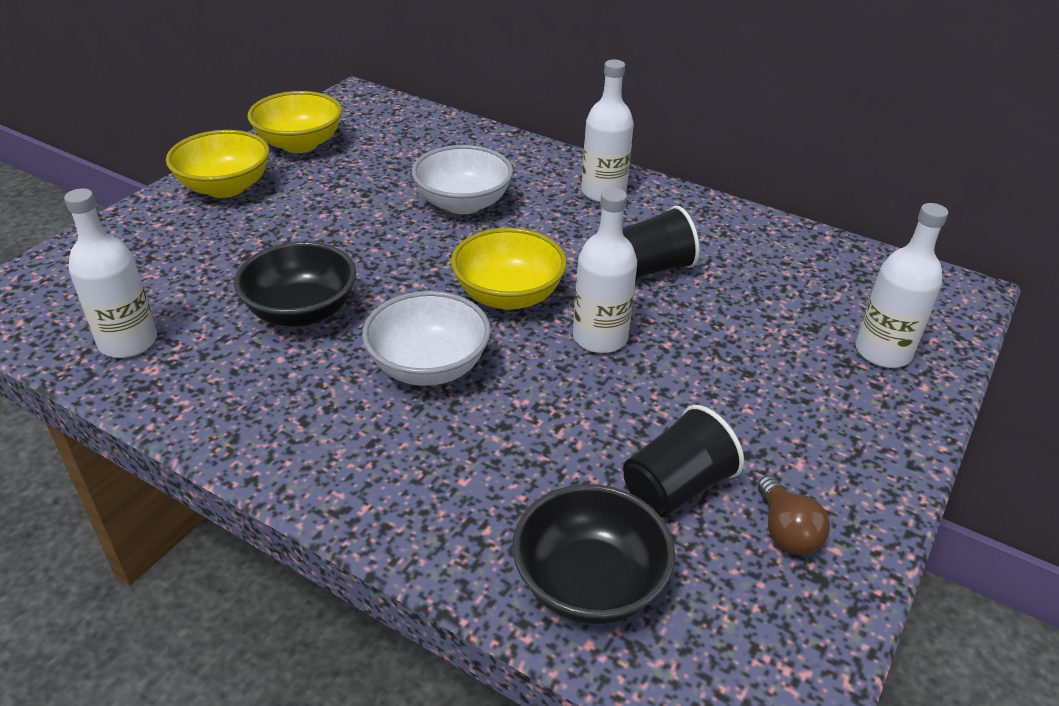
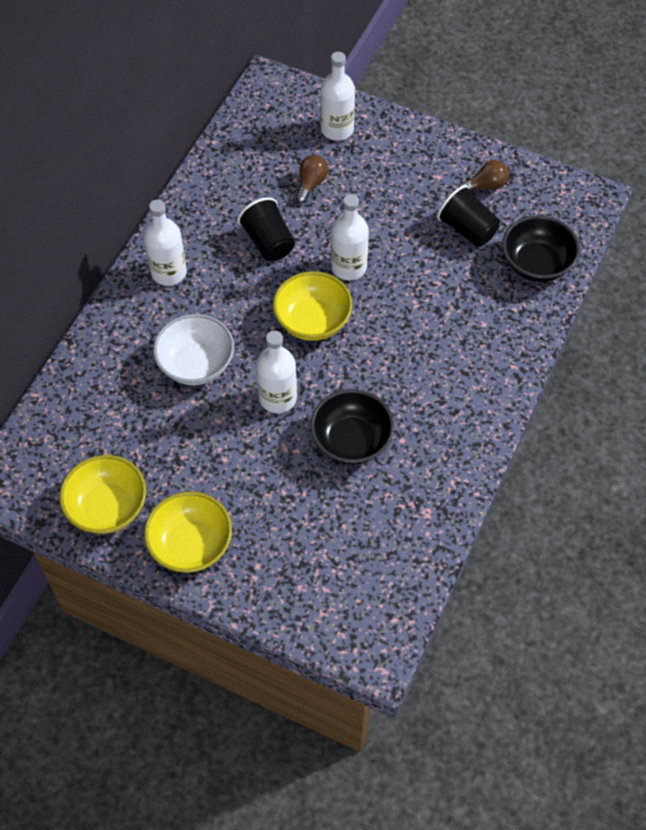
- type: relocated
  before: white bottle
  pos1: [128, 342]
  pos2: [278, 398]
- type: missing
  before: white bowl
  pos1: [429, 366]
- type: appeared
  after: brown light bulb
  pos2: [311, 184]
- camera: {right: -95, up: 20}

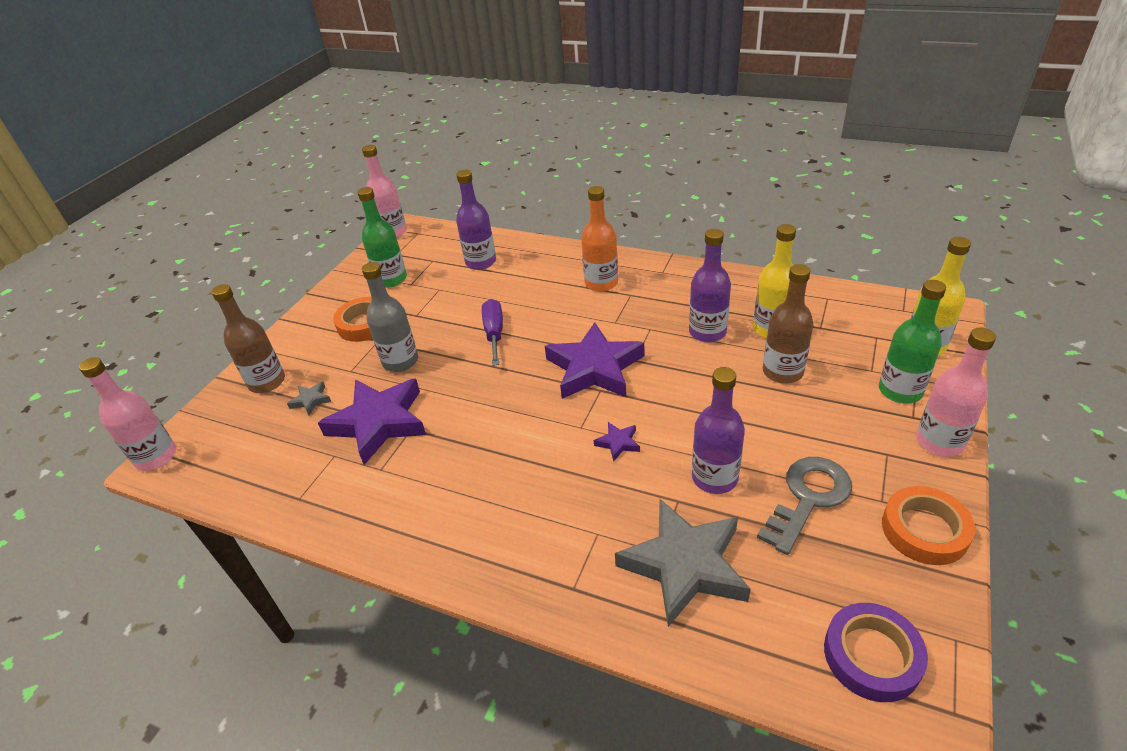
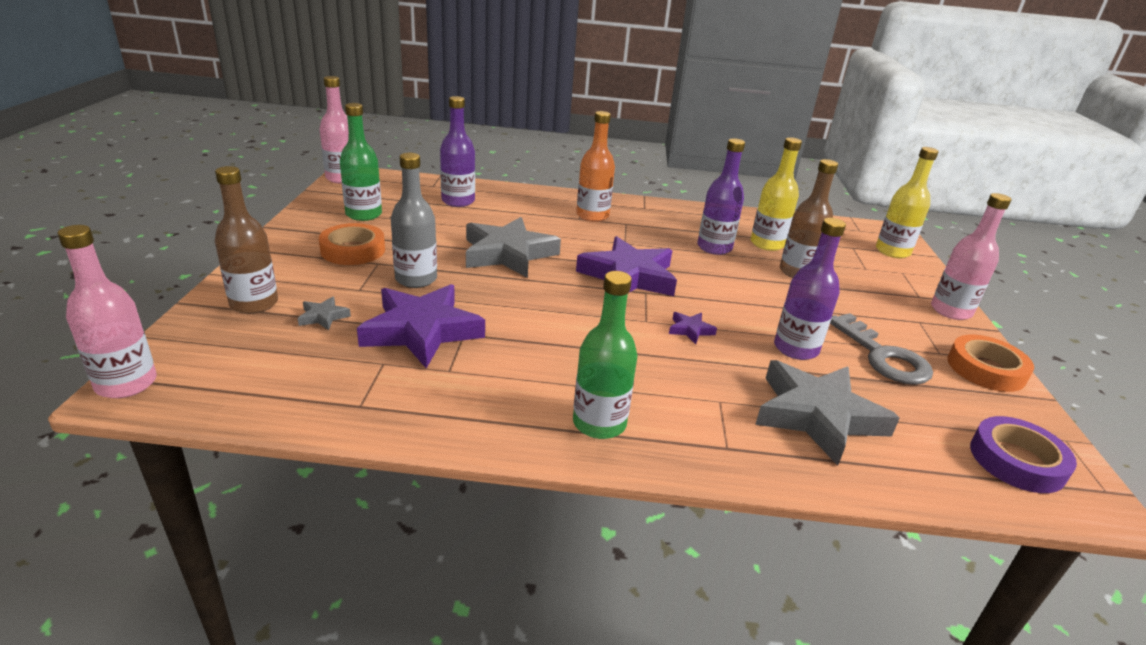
- type: relocated
  before: green bottle
  pos1: [900, 391]
  pos2: [599, 423]
- type: exchanged
  before: purple screwdriver
  after: grey star
  pos1: [494, 333]
  pos2: [508, 254]
- type: spun
  before: grey key
  pos1: [808, 498]
  pos2: [883, 356]
  turn: 135
- camera: {right: -25, up: -10}

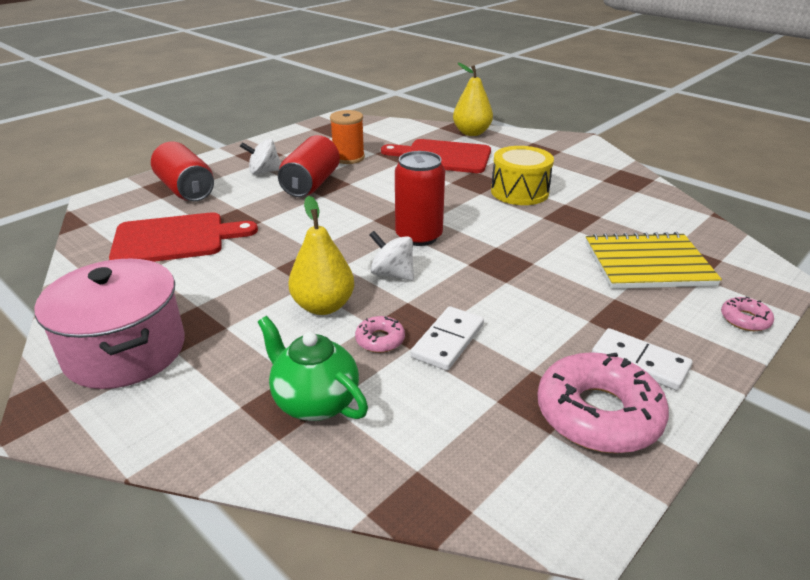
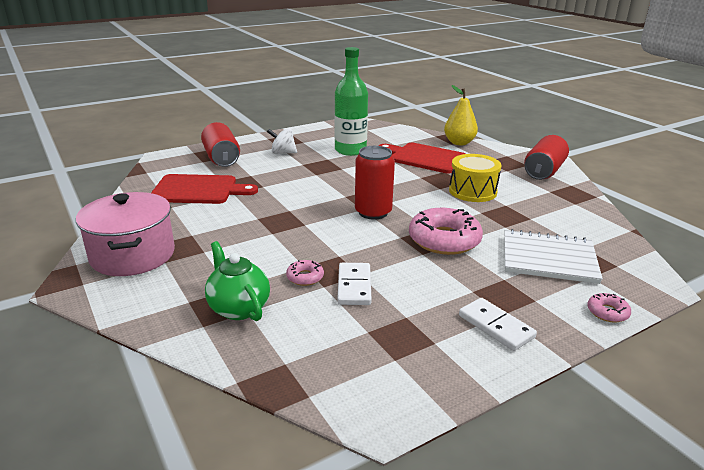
- type: exchanged
  before: orange spool
  after: green bottle
  pos1: [348, 158]
  pos2: [350, 150]
- type: relocated
  before: red can
  pos1: [311, 184]
  pos2: [543, 171]
- type: missing
  before: yellow pear
  pos1: [323, 306]
- type: missing
  before: white spinning top
  pos1: [392, 274]
- type: colour
  before: yellow notebook
  after: white notebook
  pos1: [648, 264]
  pos2: [548, 259]
- type: spun
  before: white domino
  pos1: [448, 341]
  pos2: [354, 286]
  turn: -45
- type: relocated
  before: pink donut
  pos1: [598, 414]
  pos2: [444, 240]
- camera: {right: 15, up: -5}

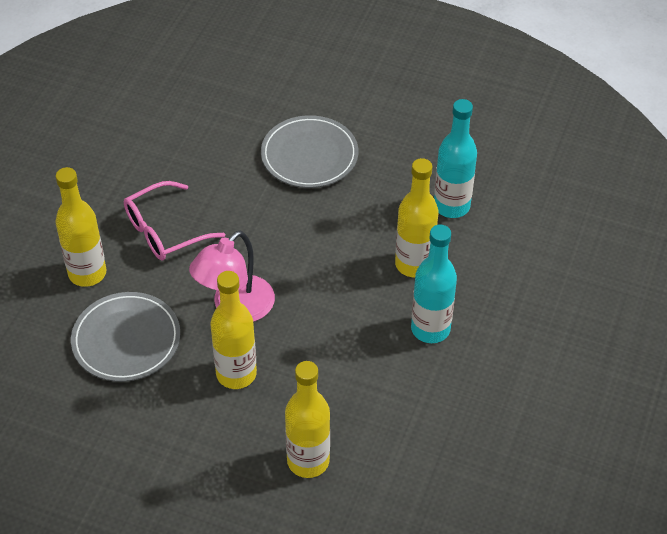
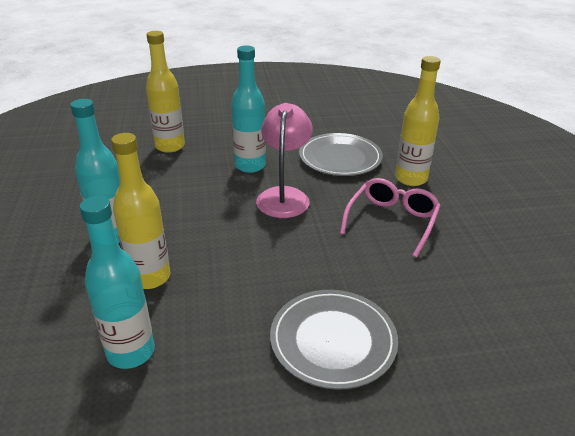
- type: colour
  before: yellow bottle
  after: turquoise bottle
  pos1: [236, 374]
  pos2: [250, 166]
- camera: {right: 150, up: -15}

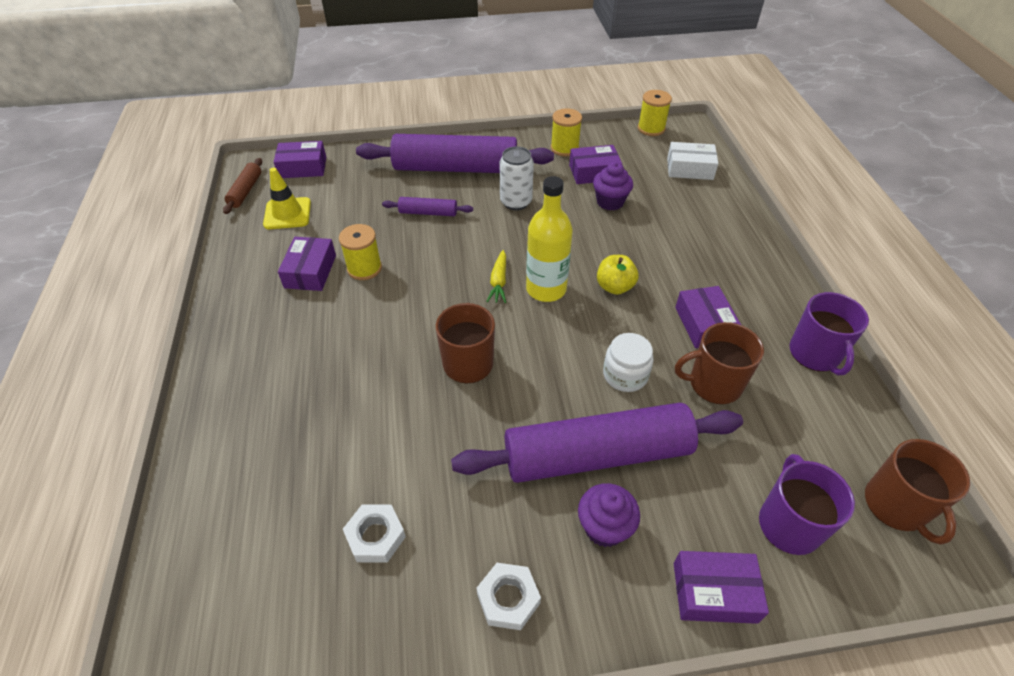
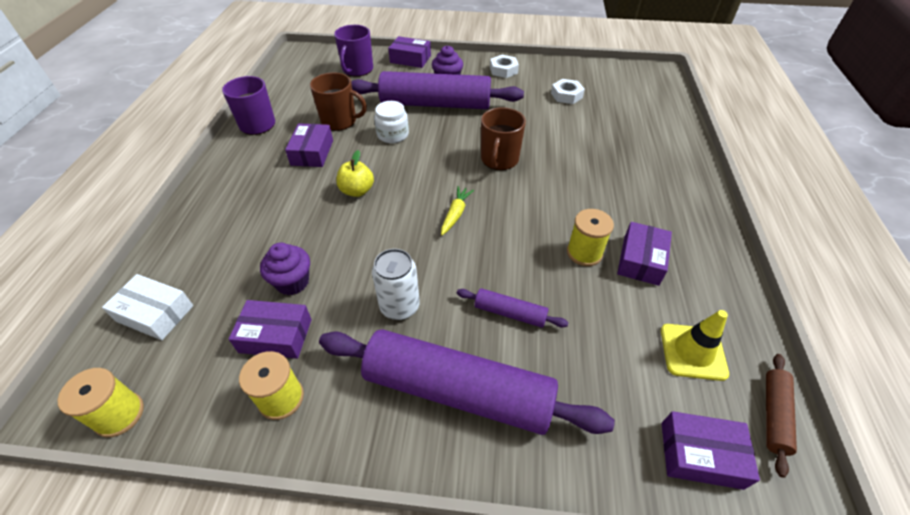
- type: missing
  before: yellow bottle
  pos1: [546, 289]
- type: missing
  before: brown mug
  pos1: [896, 506]
- camera: {right: -165, up: 0}

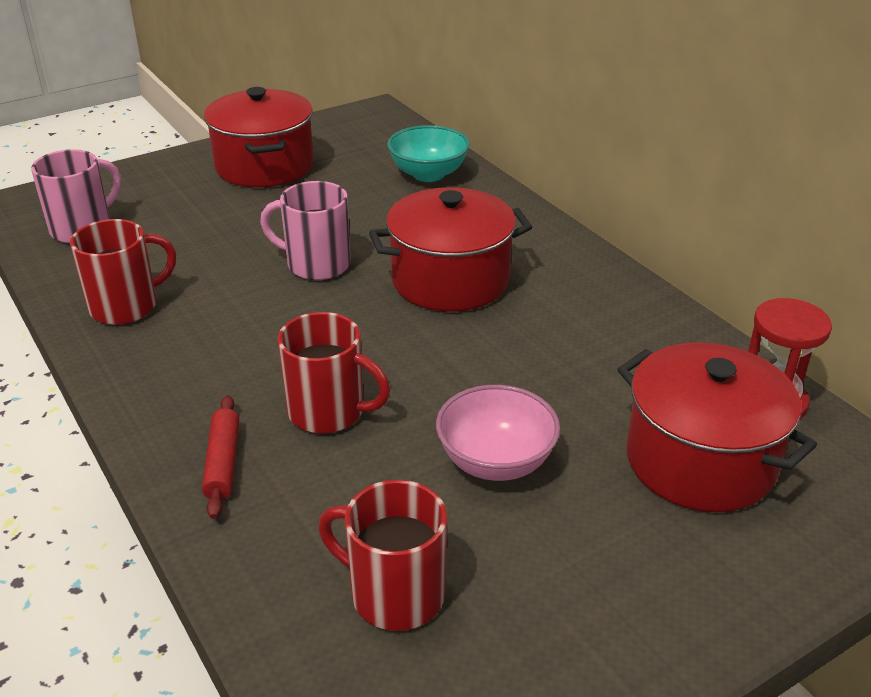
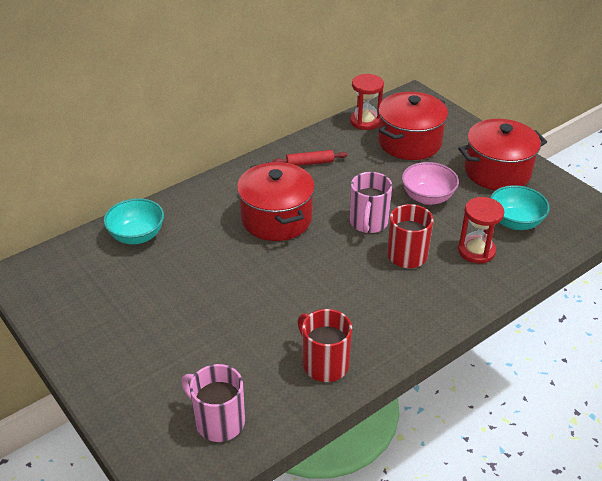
- type: relocated
  before: red pot
  pos1: [264, 166]
  pos2: [497, 171]
- type: relocated
  before: pink mug
  pos1: [316, 264]
  pos2: [368, 223]
- type: relocated
  before: red rolling pin
  pos1: [223, 463]
  pos2: [310, 163]
- type: exchanged
  before: red mug
  after: turquoise bowl
  pos1: [394, 594]
  pos2: [515, 222]
- type: appeared
  after: red hourglass
  pos2: [476, 251]
- camera: {right: -95, up: 5}

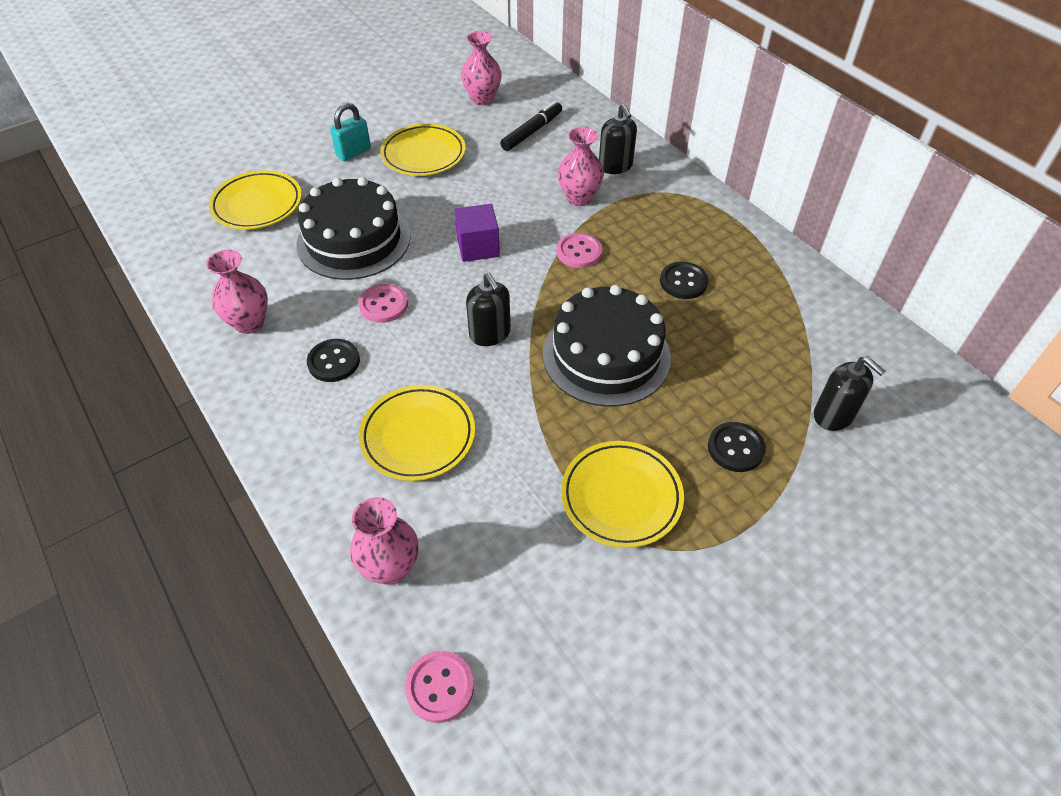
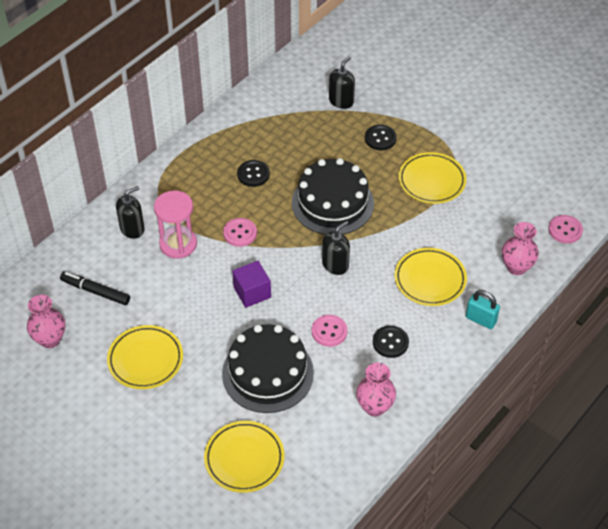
- type: relocated
  before: turquoise padlock
  pos1: [353, 152]
  pos2: [481, 319]
- type: exchanged
  before: pink vase
  after: pink hourglass
  pos1: [579, 198]
  pos2: [178, 244]
- camera: {right: -105, up: 0}

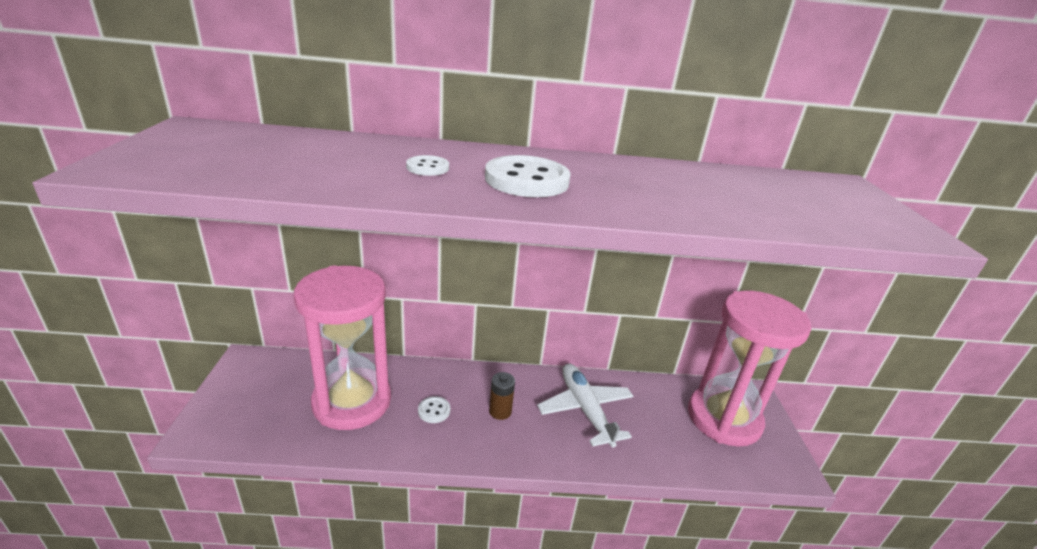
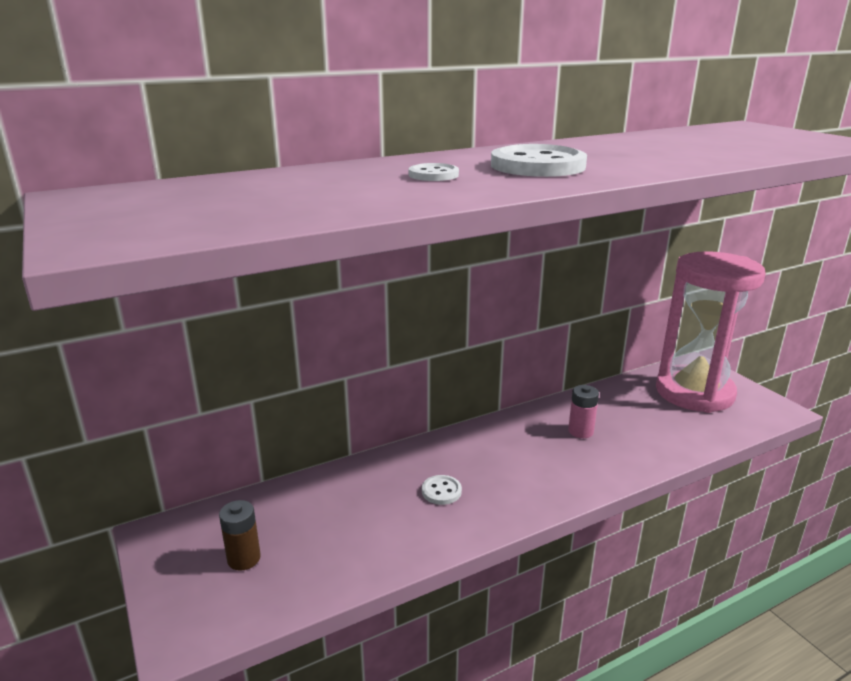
- type: missing
  before: pink hourglass
  pos1: [352, 402]
- type: exchanged
  before: white plane
  after: pink battery
  pos1: [585, 410]
  pos2: [580, 431]
- type: relocated
  before: brown battery
  pos1: [500, 411]
  pos2: [244, 558]
- camera: {right: -25, up: -5}

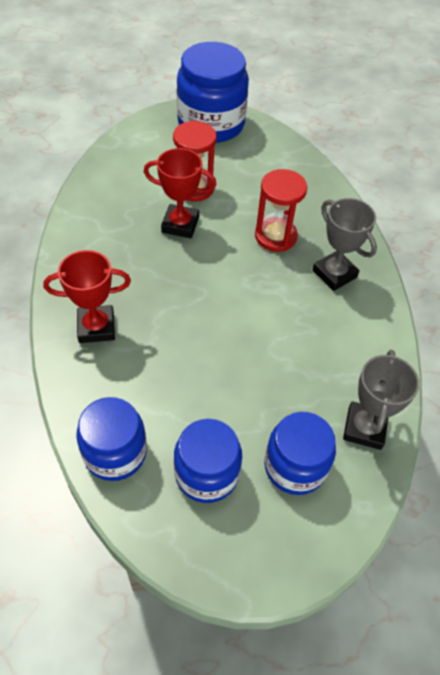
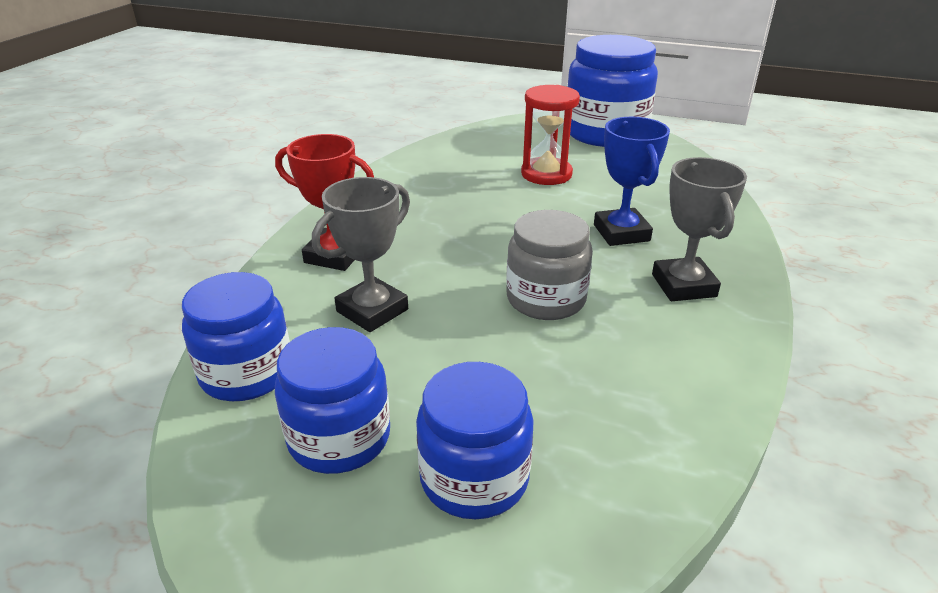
- type: missing
  before: red trophy
  pos1: [180, 225]
- type: exchanged
  before: red hourglass
  after: blue trophy
  pos1: [275, 236]
  pos2: [621, 233]
- type: relocated
  before: grey trophy
  pos1: [364, 428]
  pos2: [372, 310]
- type: appeared
  after: grey jar
  pos2: [546, 299]
- camera: {right: 30, up: -20}

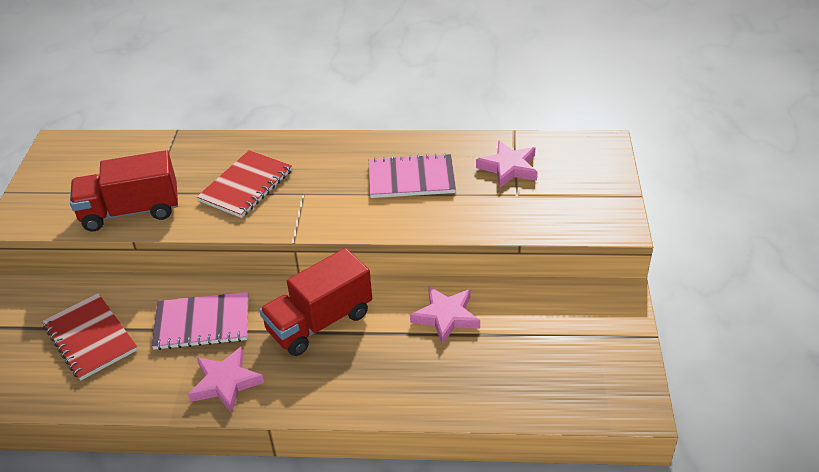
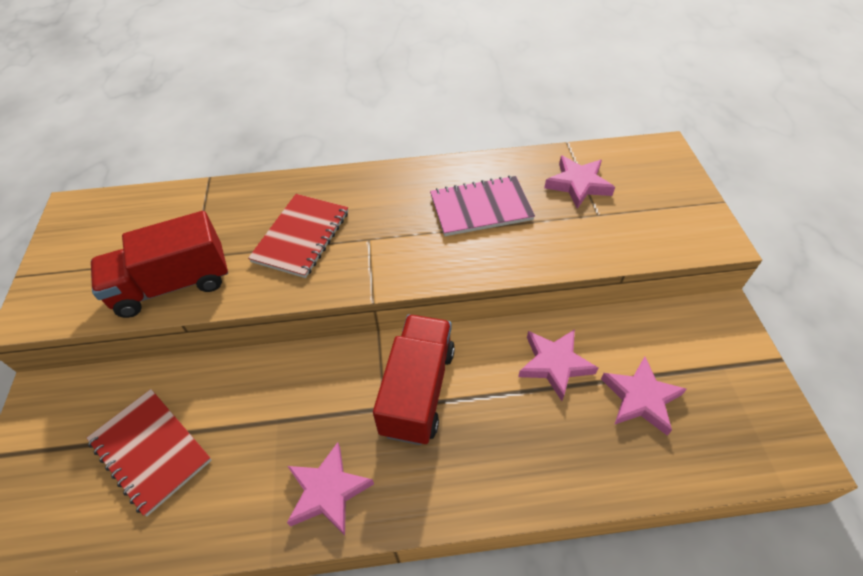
- type: spun
  before: red truck
  pos1: [319, 322]
  pos2: [418, 390]
  turn: 150
- type: missing
  before: pink notebook
  pos1: [202, 323]
- type: appeared
  after: pink star
  pos2: [640, 398]
- camera: {right: -10, up: 10}

